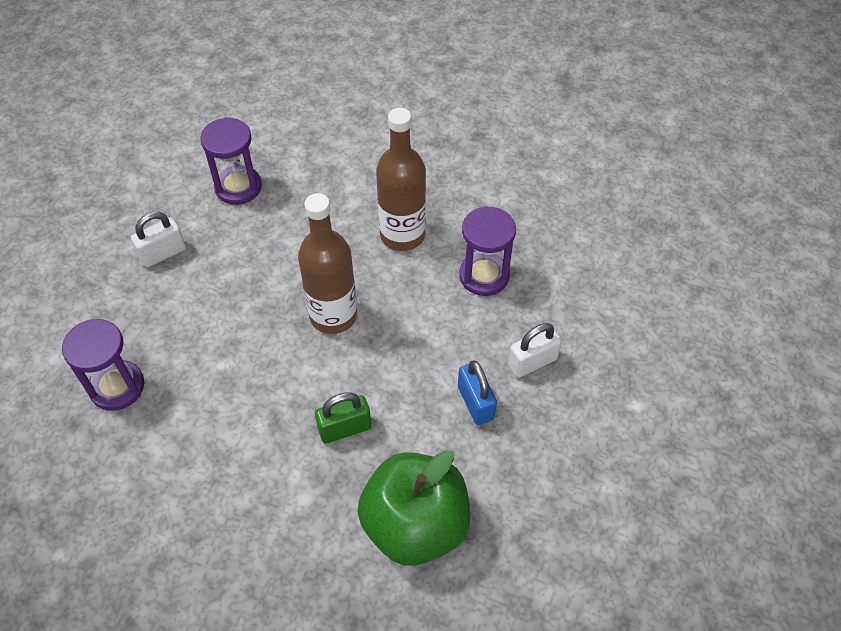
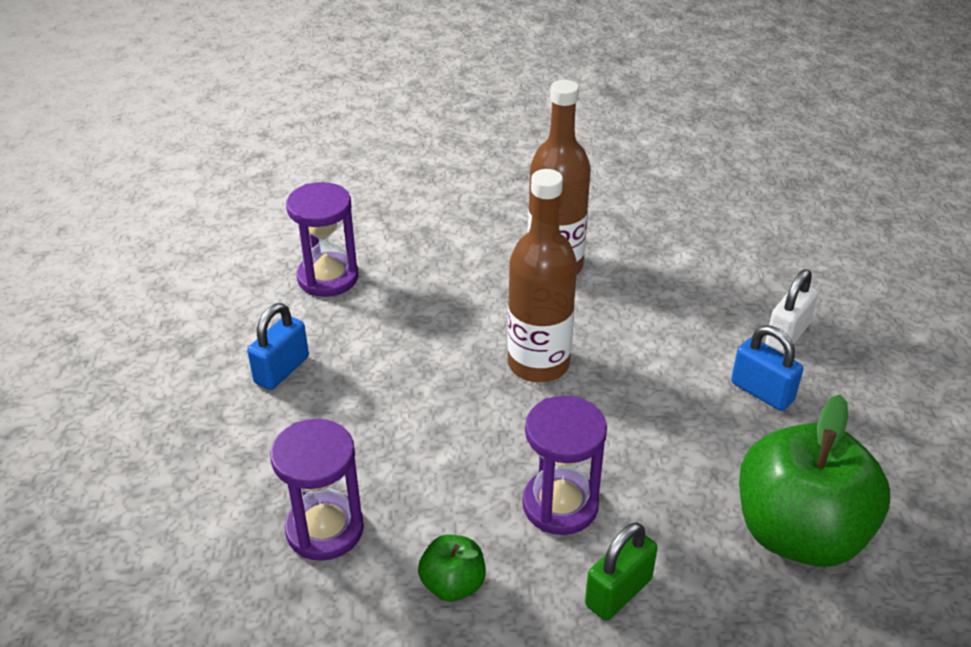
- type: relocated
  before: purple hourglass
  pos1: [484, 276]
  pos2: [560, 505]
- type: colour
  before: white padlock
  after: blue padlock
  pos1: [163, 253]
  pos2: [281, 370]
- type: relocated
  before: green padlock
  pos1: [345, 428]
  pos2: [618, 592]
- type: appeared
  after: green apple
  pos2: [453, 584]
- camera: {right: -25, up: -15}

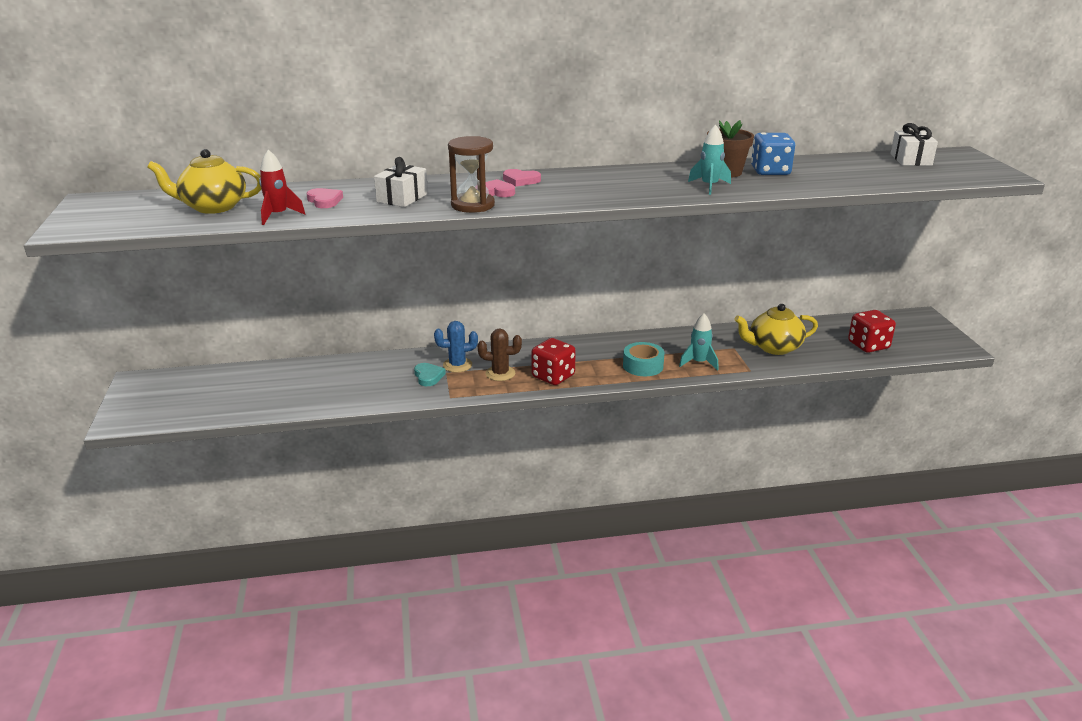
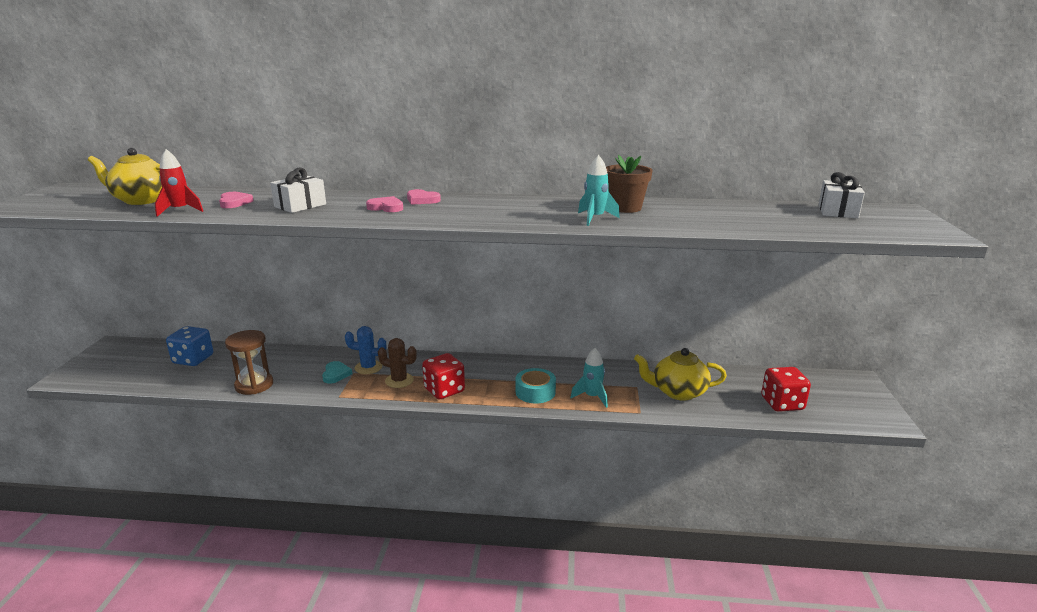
- type: relocated
  before: blue dice
  pos1: [770, 171]
  pos2: [193, 359]
- type: relocated
  before: brown hourglass
  pos1: [472, 205]
  pos2: [254, 385]
- camera: {right: 15, up: -5}

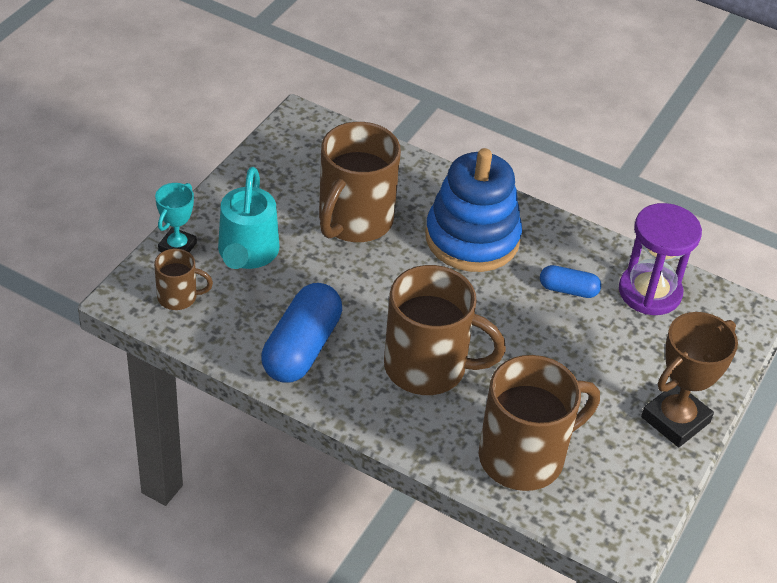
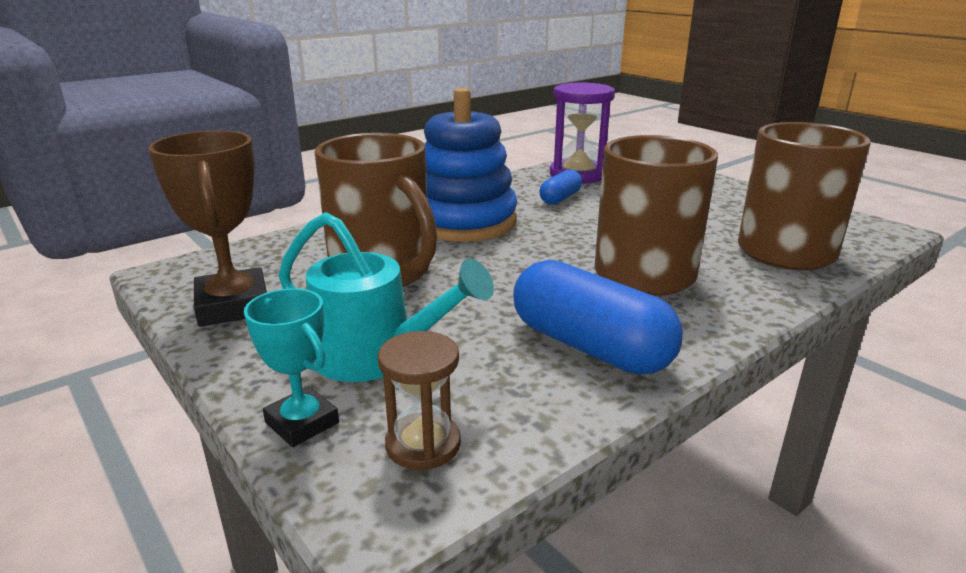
- type: exchanged
  before: brown mug
  after: brown hourglass
  pos1: [178, 297]
  pos2: [423, 444]
- type: relocated
  before: brown trophy
  pos1: [675, 420]
  pos2: [233, 305]
- camera: {right: -65, up: -20}

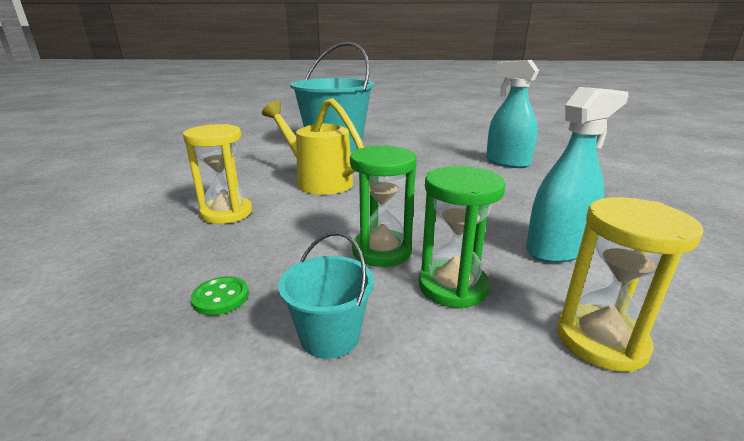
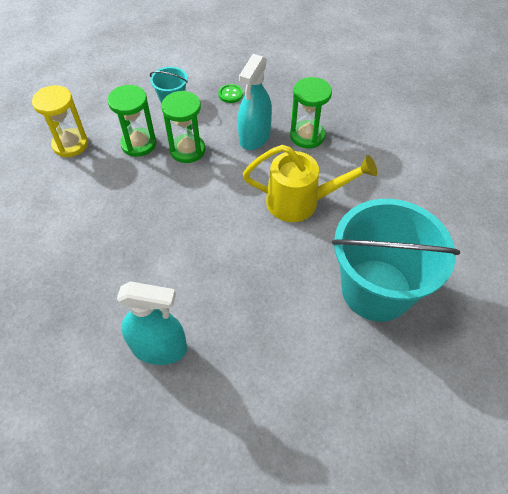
- type: relocated
  before: turquoise spray bottle
  pos1: [556, 249]
  pos2: [254, 137]
- type: colour
  before: yellow hourglass
  after: green hourglass
  pos1: [227, 213]
  pos2: [307, 136]
- camera: {right: 145, up: 30}

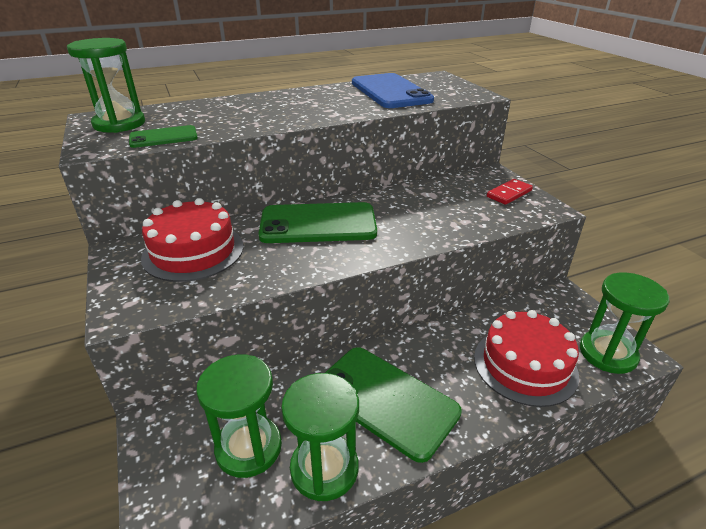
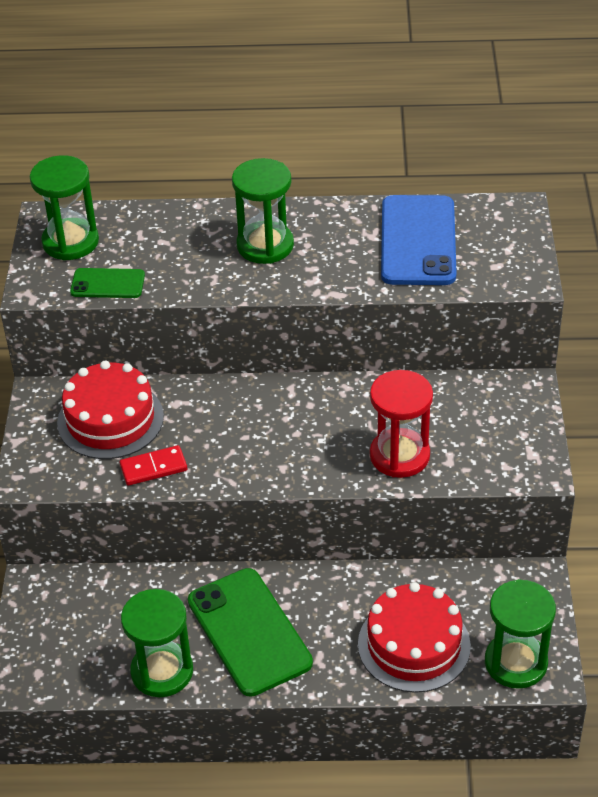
- type: relocated
  before: red domino
  pos1: [509, 194]
  pos2: [153, 467]
- type: missing
  before: green phone
  pos1: [318, 224]
- type: relocated
  before: green hourglass
  pos1: [248, 448]
  pos2: [265, 245]
- type: appeared
  after: red hourglass
  pos2: [399, 455]
- camera: {right: 25, up: 10}

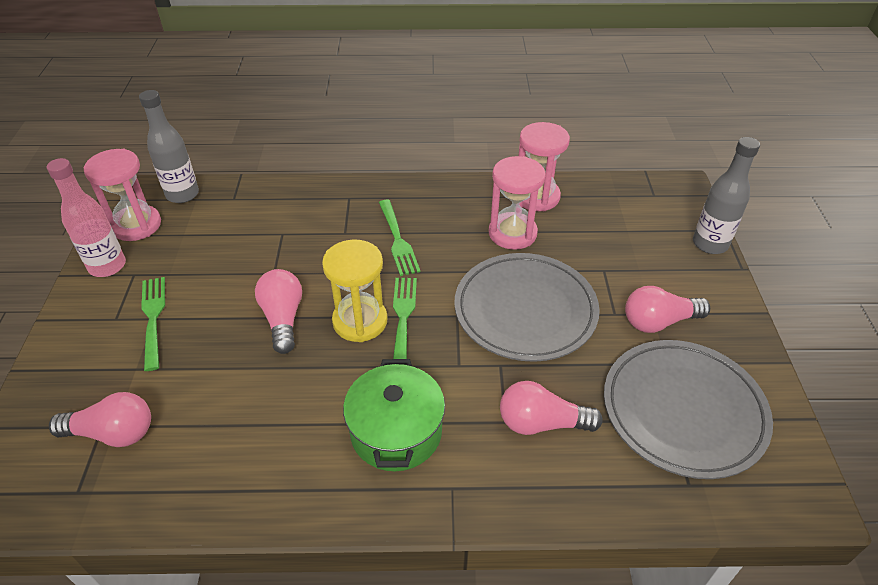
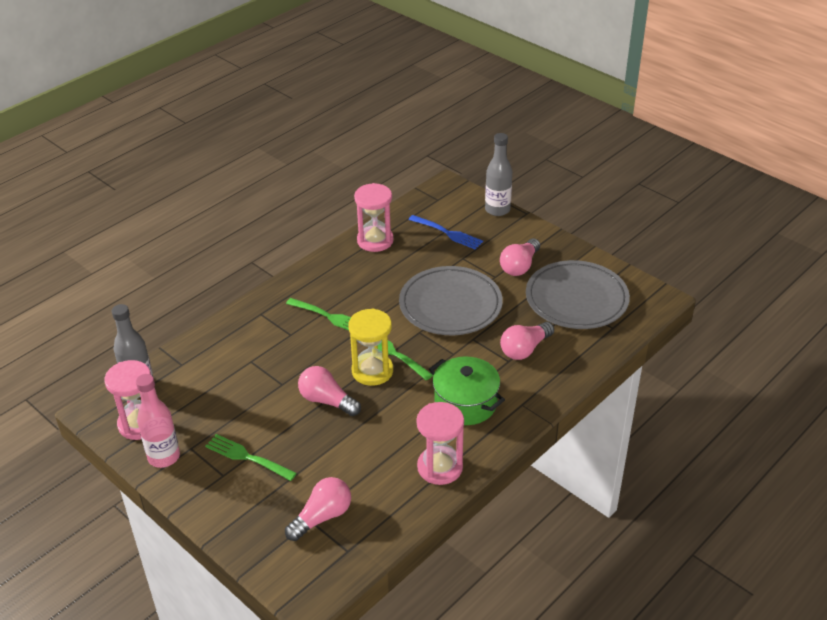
- type: relocated
  before: pink hourglass
  pos1: [512, 233]
  pos2: [440, 467]
- type: appeared
  after: blue fork
  pos2: [447, 233]
- camera: {right: -45, up: -5}

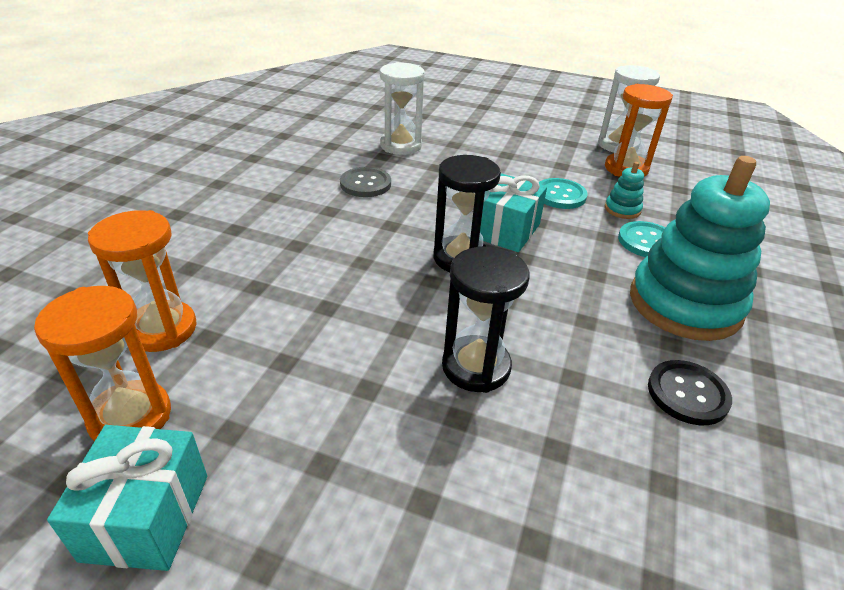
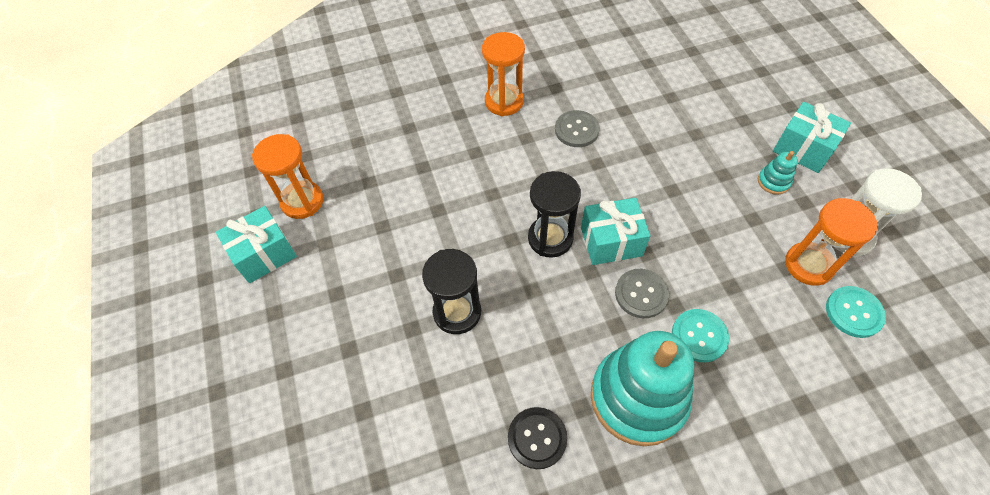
- type: missing
  before: white hourglass
  pos1: [401, 146]
- type: relocated
  before: turquoise stacking toy
  pos1: [622, 209]
  pos2: [773, 181]
- type: relocated
  before: turquoise button
  pos1: [560, 195]
  pos2: [854, 312]
- type: relocated
  before: orange hourglass
  pos1: [162, 329]
  pos2: [504, 102]
- type: appeared
  after: turquoise gift
  pos2: [803, 149]
- type: appeared
  after: grey button
  pos2: [641, 294]
- camera: {right: 55, up: 20}

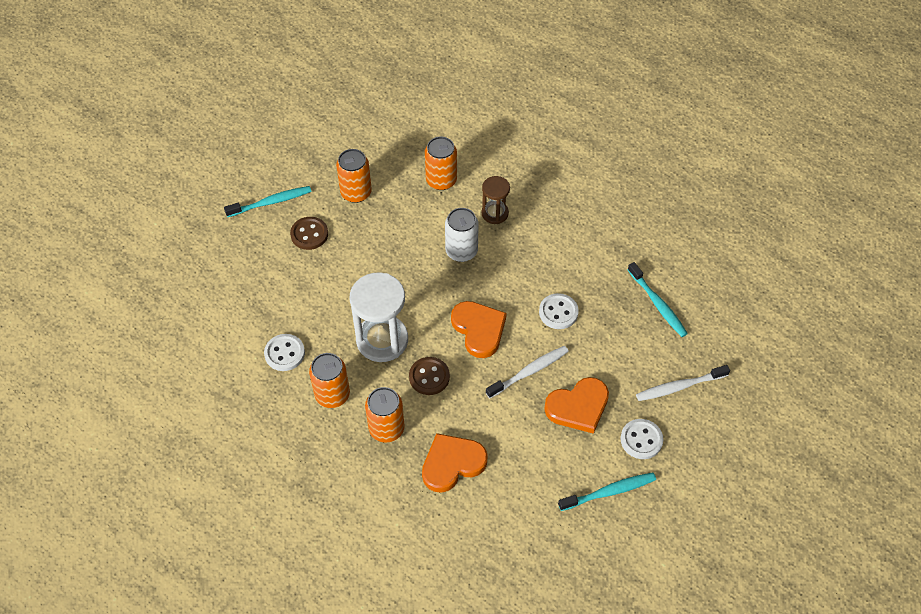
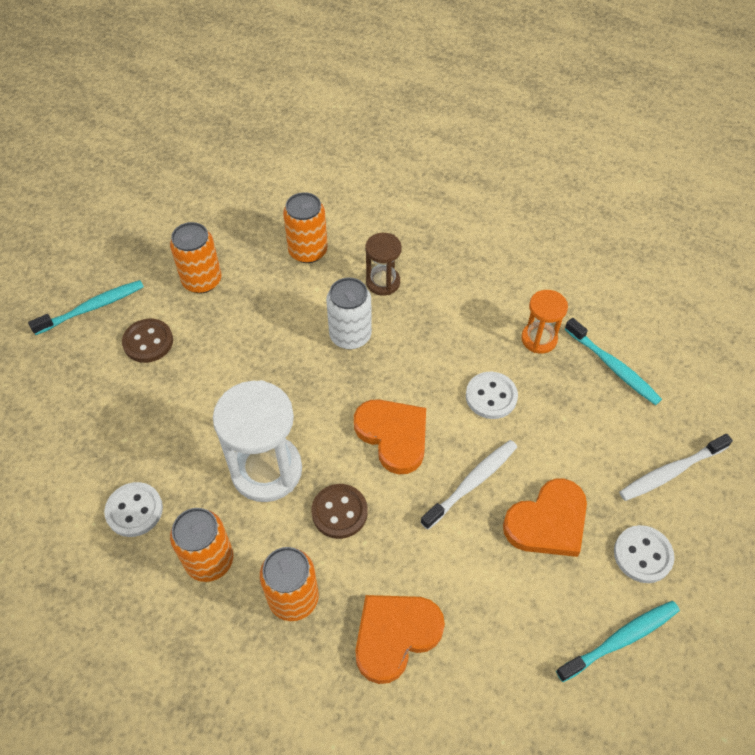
- type: appeared
  after: orange hourglass
  pos2: [539, 339]
- camera: {right: -10, up: 0}

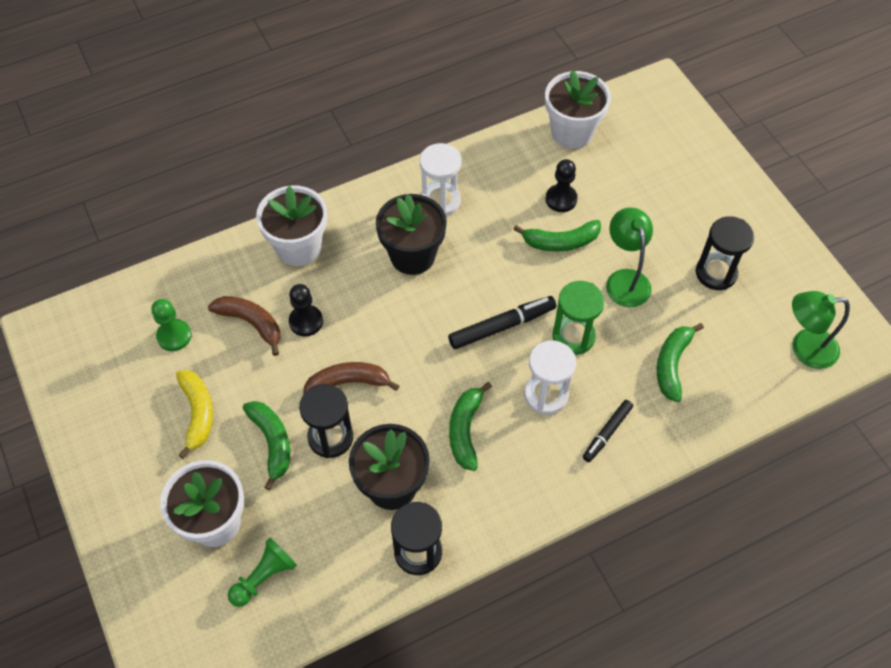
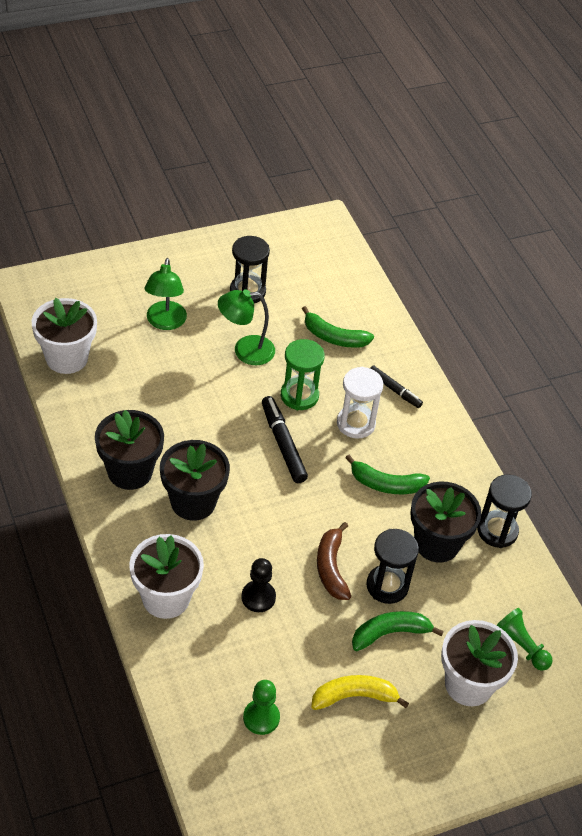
- type: exchanged
  before: white hourglass
  after: black flower pot
  pos1: [440, 201]
  pos2: [130, 472]
- type: missing
  before: black pawn
  pos1: [561, 199]
- type: missing
  before: green banana
  pos1: [561, 242]
- type: relocated
  before: green lamp
  pos1: [804, 348]
  pos2: [165, 322]
- type: missing
  before: brown banana
  pos1: [251, 323]
- camera: {right: -90, up: -10}

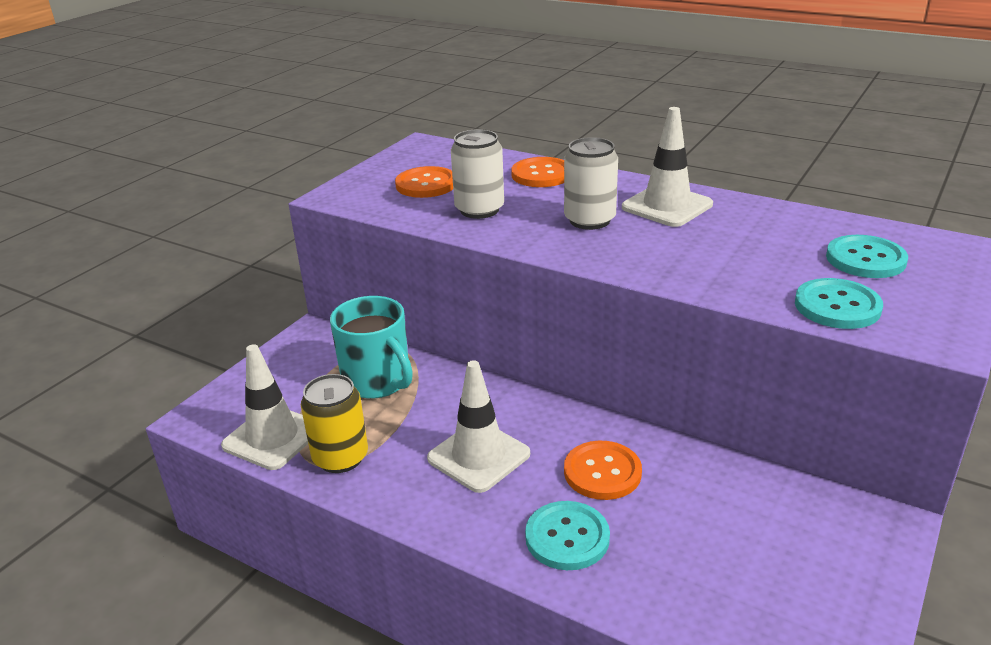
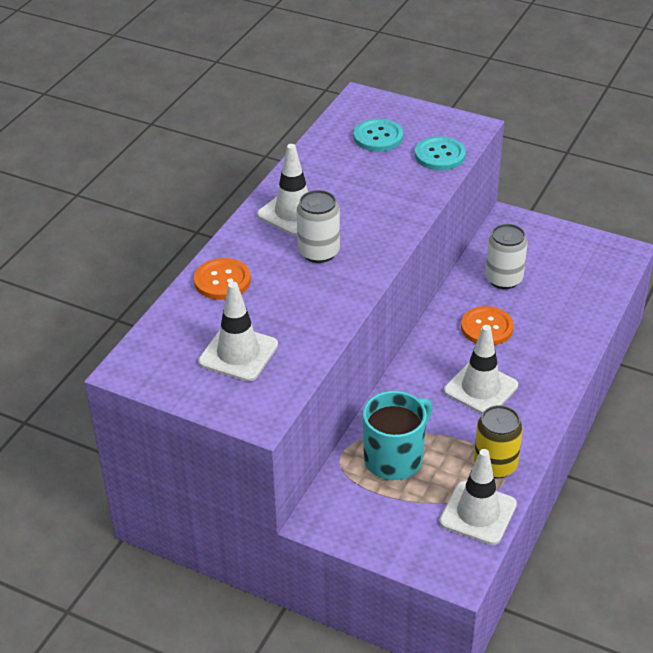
- type: relocated
  before: white can
  pos1: [479, 210]
  pos2: [503, 279]
- type: exchanged
  before: orange button
  after: white traffic cone
  pos1: [426, 184]
  pos2: [238, 353]
- type: missing
  before: turquoise button
  pos1: [567, 537]
- camera: {right: -95, up: 10}

